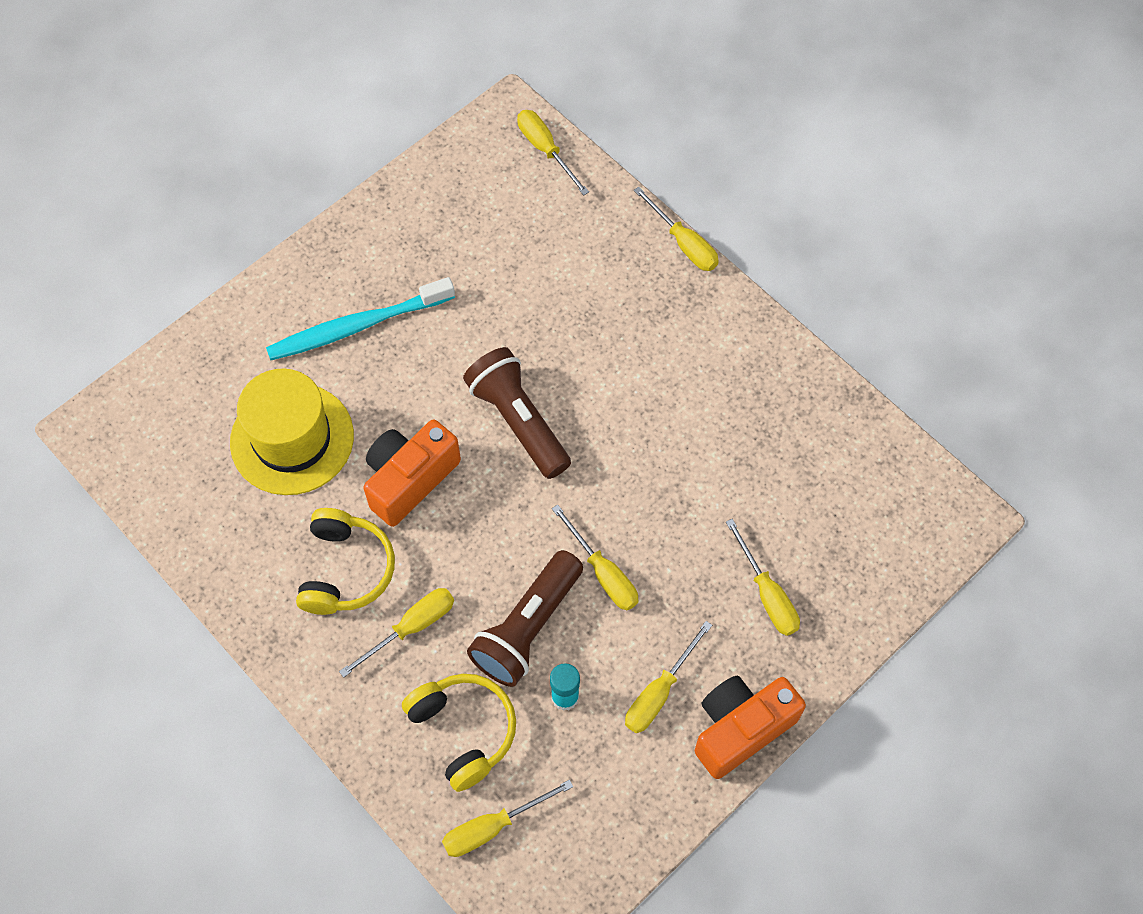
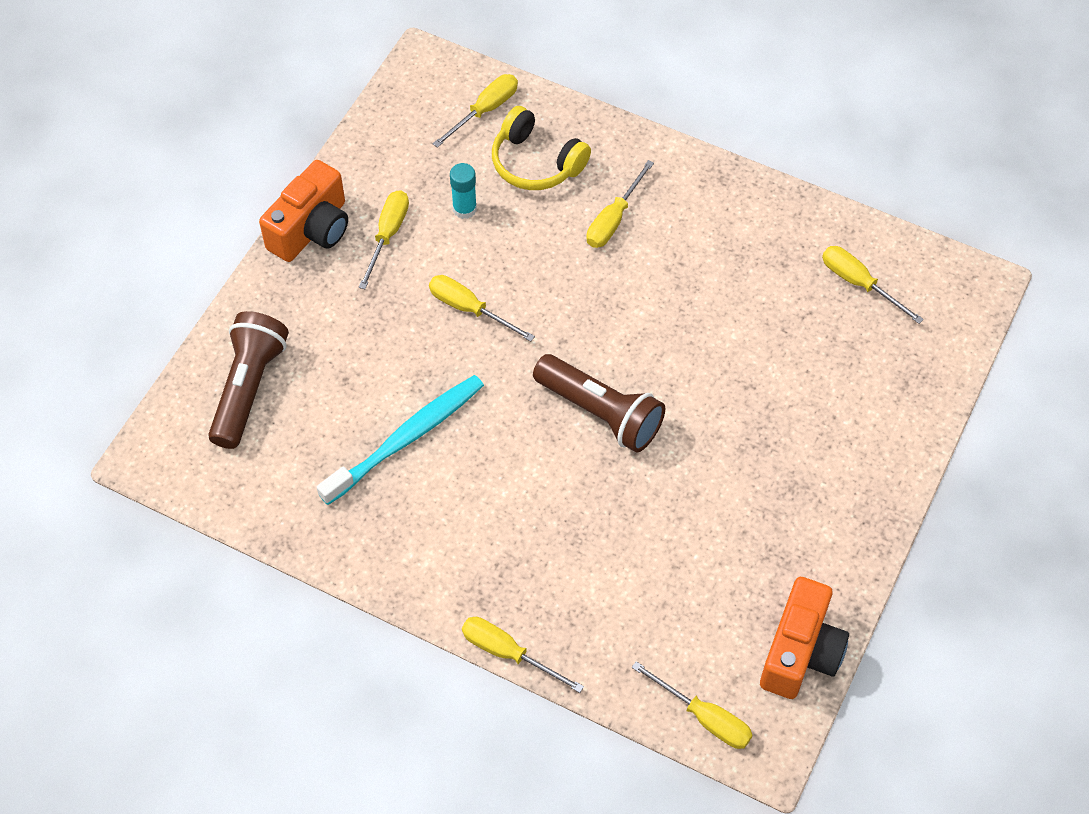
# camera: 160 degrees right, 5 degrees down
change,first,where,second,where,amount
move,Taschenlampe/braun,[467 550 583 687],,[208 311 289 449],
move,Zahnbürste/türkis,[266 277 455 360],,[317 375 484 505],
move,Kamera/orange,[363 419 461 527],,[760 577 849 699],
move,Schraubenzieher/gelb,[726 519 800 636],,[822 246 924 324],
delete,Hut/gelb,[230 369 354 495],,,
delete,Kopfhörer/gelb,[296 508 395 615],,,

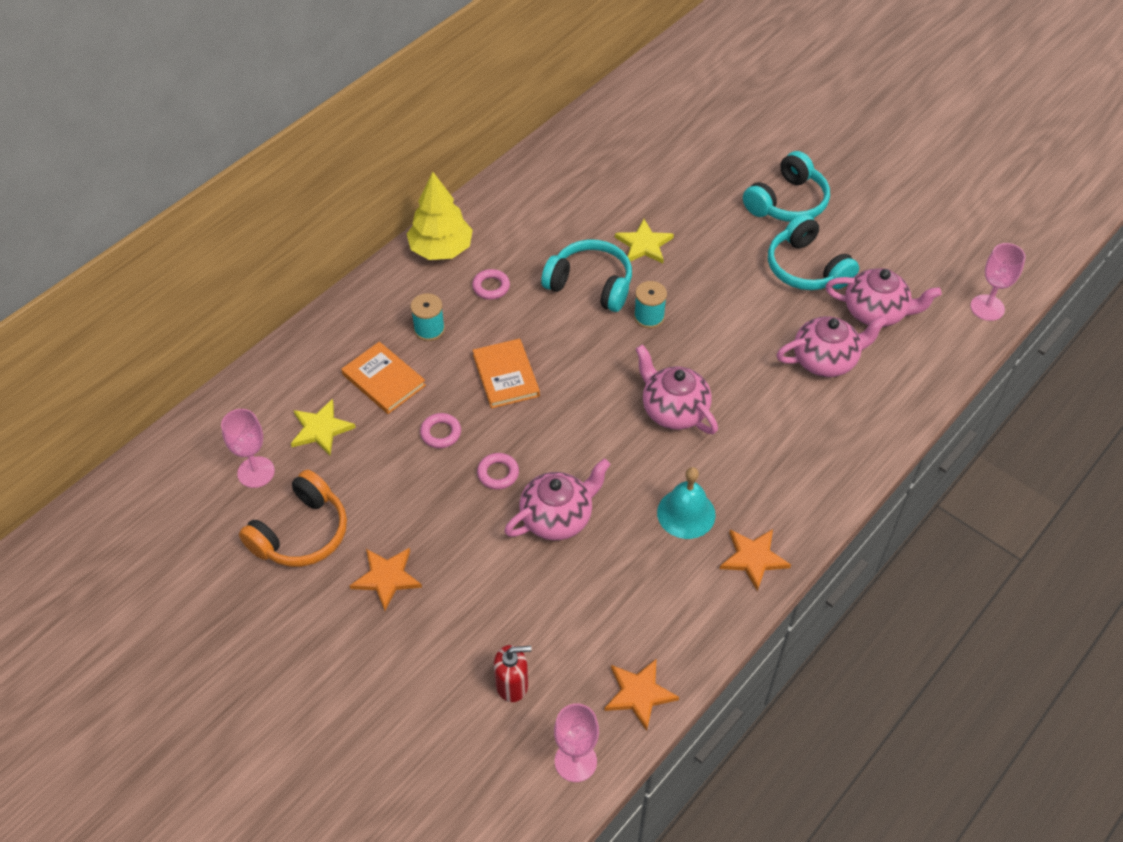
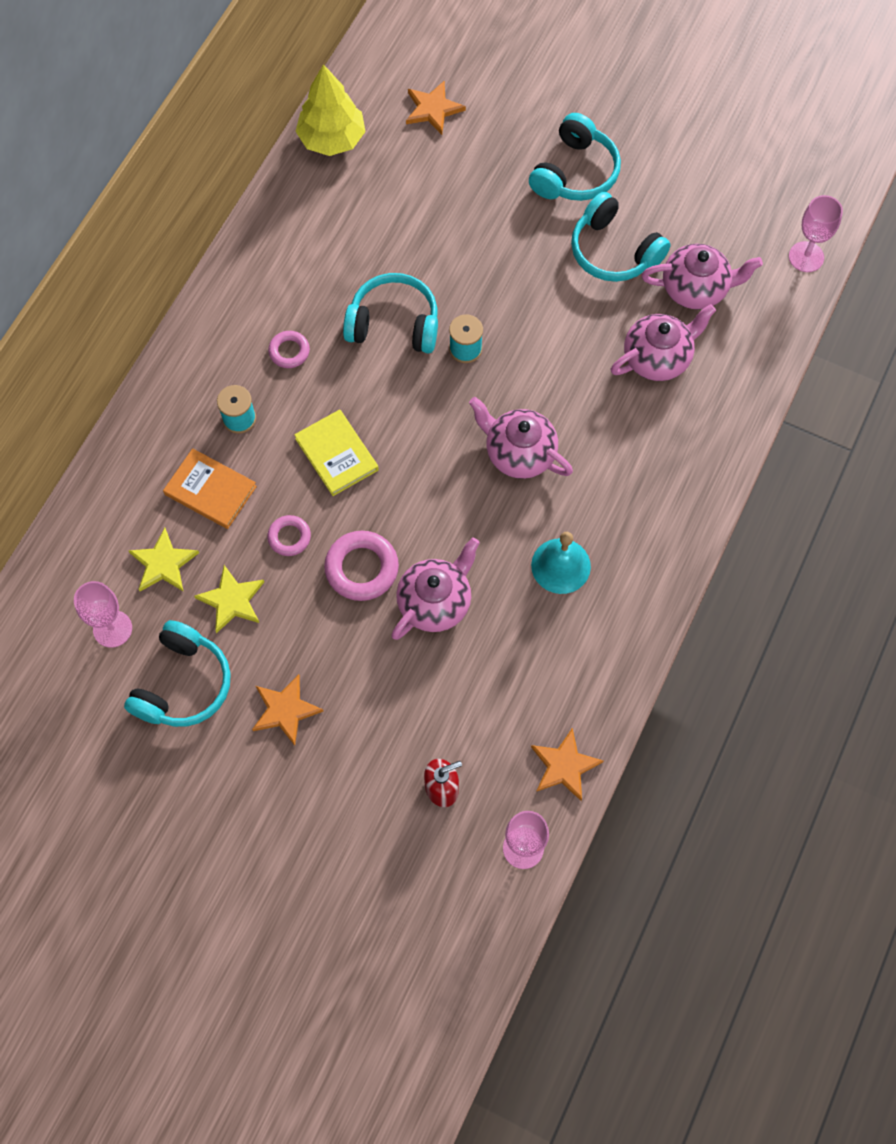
# camera: 15 degrees left, 15 degrees up
change,first,where,second,where,amount
recolor,Kopfhörer/orange,[239 470 347 567],Kopfhörer/türkis,[124 620 231 727],
move,Stern/gelb,[615 219 674 263],,[194 565 264 633],
recolor,Buch/orange,[473 339 540 408],Buch/gelb,[294 409 379 496],
move,Baum/gelb,[407 172 473 260],,[295 64 366 156],
resize,Ring/rosa,[477 453 519 490],,[324 531 399 601],x1.69
move,Stern/orange,[720 529 791 591],,[406 80 466 135],

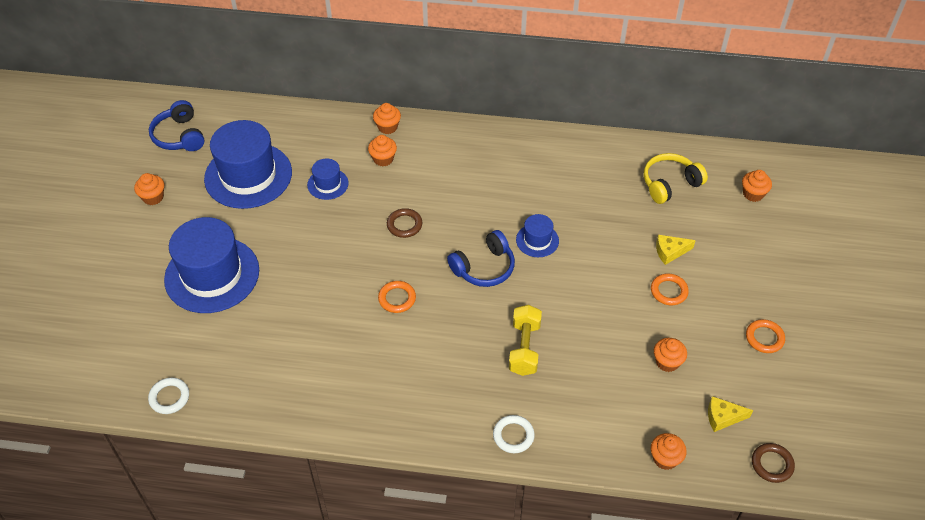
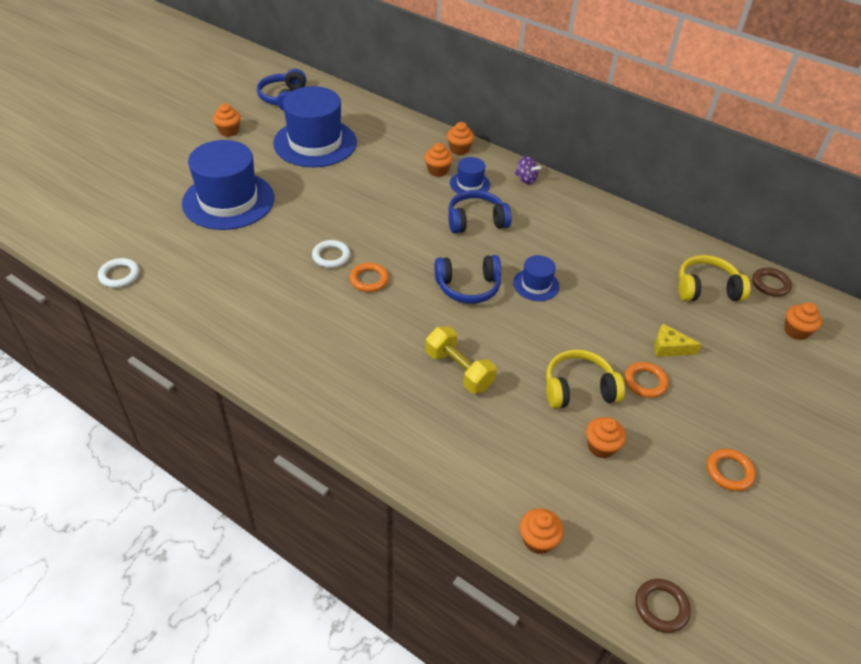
# camera: 25 degrees right, 5 degrees down
change,first,where,second,where,amount
move,Ring/weiß,[493 415 535 453],,[312 240 350 268],
rotate,Hantel/gelb,[509 305 542 376],,[426 326 497 393],75 degrees counterclockwise
insert,,,Kopfhörer/blau,[448 190 512 234],
move,Hut/blau,[307 158 349 200],,[450 157 490 194],
insert,,,Kreisel/lila,[515 156 541 184],
insert,,,Kopfhörer/gelb,[546 350 625 408],
move,Ring/braun,[387 208 422 238],,[752 268 792 297],
delete,Käse/gelb,[708 396 753 432],,,

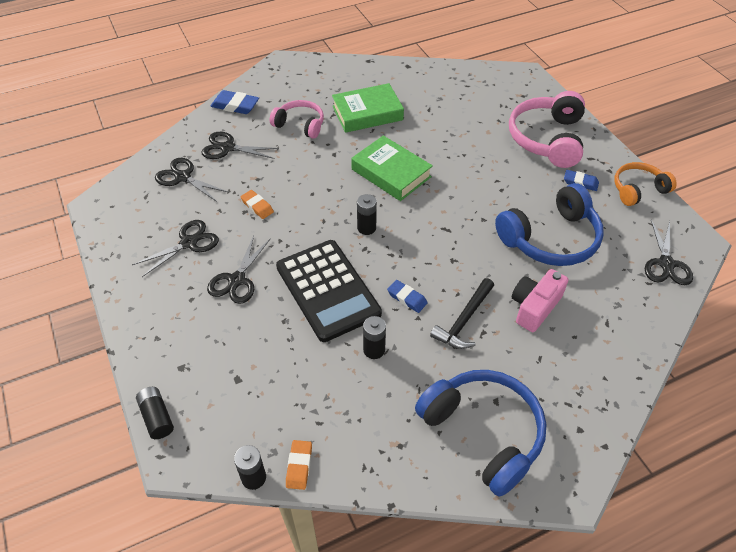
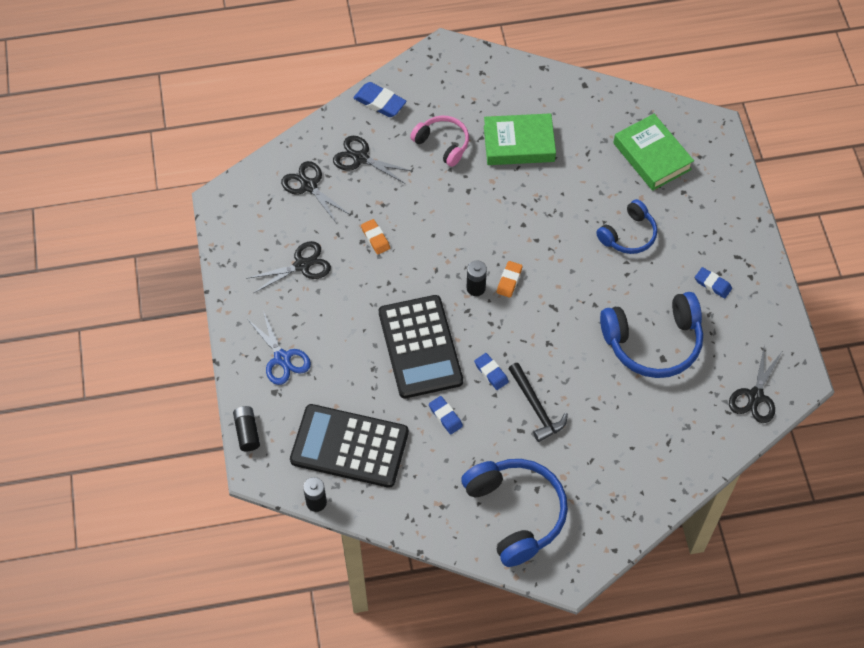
# camera: 15 degrees right, 10 degrees up
change,first,where,second,where,amount
insert,,,Schere/blau,[247 311 311 385],
insert,,,Taschenrechner/schwarz,[290 404 409 488],
replace,Batterie/schwarz,[363 316 386 359],Radiergummi/blau,[429 396 463 434],
move,Radiergummi/orange,[286 440 312 490],,[497 261 522 298],
rotate,Hammer/schwarz,[430 278 494 349],,[508 363 568 442],75 degrees counterclockwise
insert,,,Kopfhörer/blau,[596 199 657 254],
move,Buch/grün,[351 135 433 201],,[613 114 694 191],
delete,Schere/schwarz,[207 235 271 304],,,
delete,Kopfhörer/rosa,[509 91 585 168],,,
delete,Kamera/rosa,[512 269 568 332],,,
delete,Kopfhörer/orange,[614 162 677 206],,,

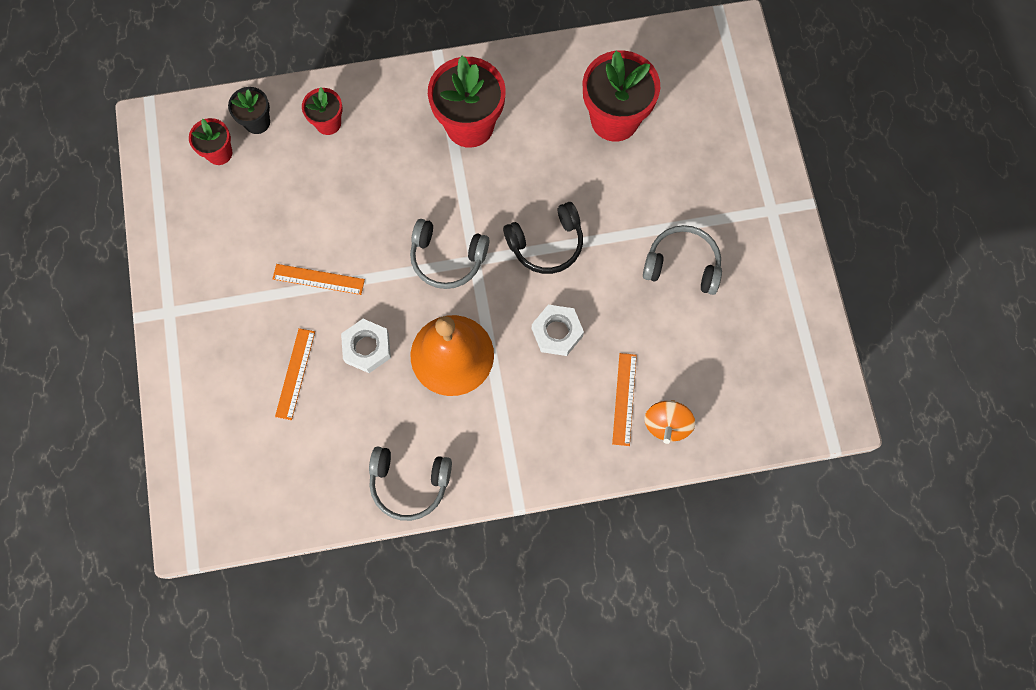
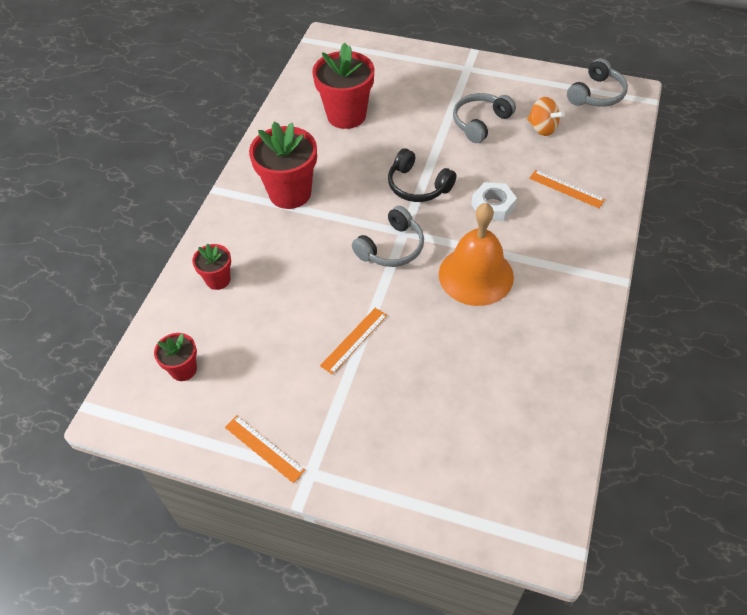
# camera: 60 degrees left, 20 degrees down
change,first,where,second,where,amount
move,Lineal/orange,[275 328 315 420],,[225 415 306 483],
rotate,Kopfhörer/schwarz,[503 202 583 274],,[388 148 457 202],120 degrees clockwise
move,Kreisel/orange,[644 400 695 444],,[527 97 565 136],
move,Kopfhörer/grau,[369 446 452 521],,[567 58 628 107],
delete,Blumentopf/schwarz,[228 87 270 134],,,
delete,Sechskantmutter/weiß,[341 319 391 373],,,

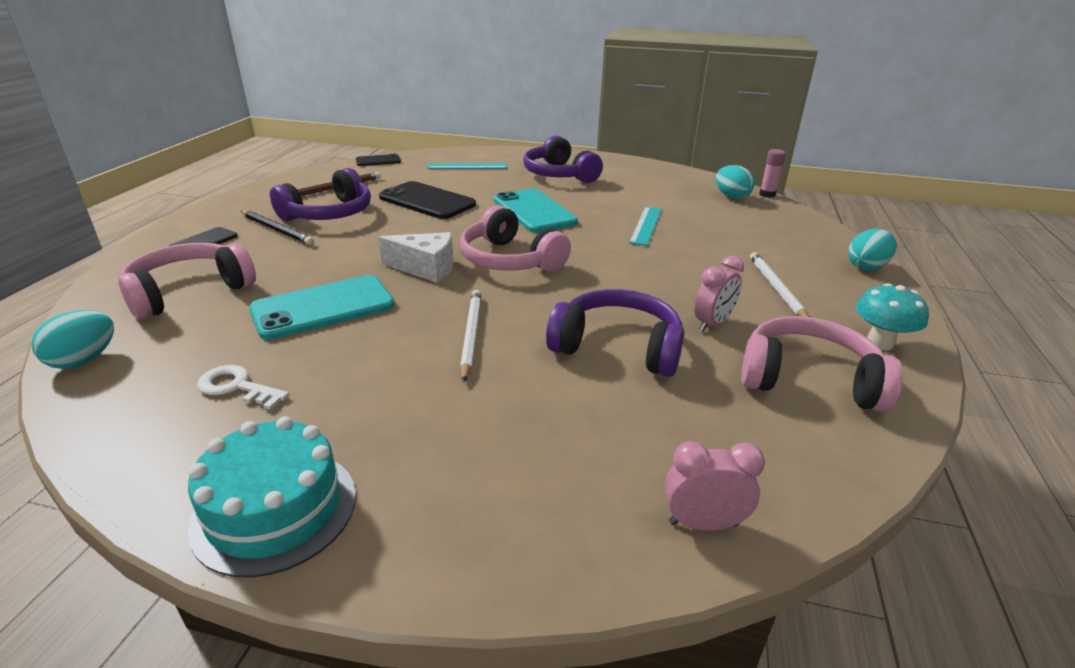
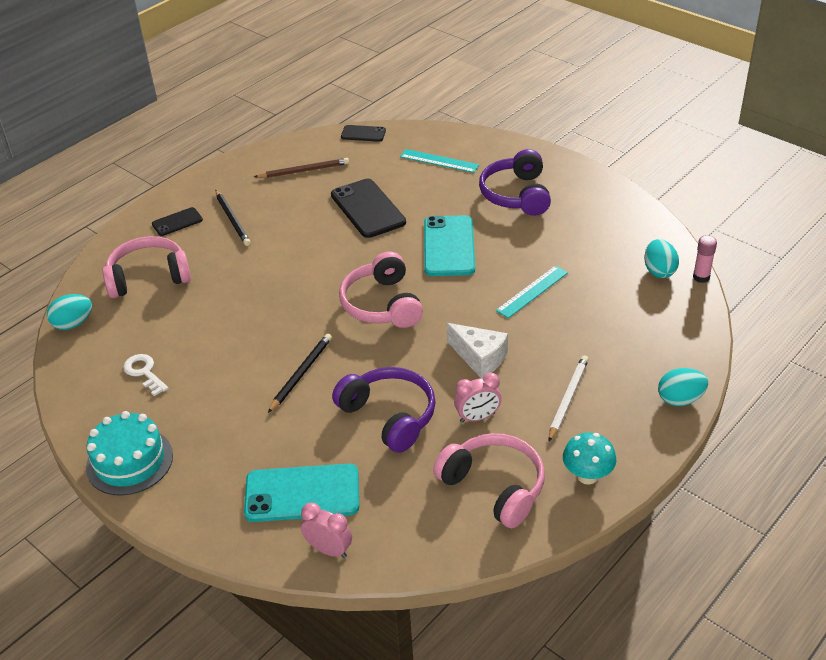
# camera: 30 degrees right, 10 degrees up
change,first,where,second,where,amount
move,Handy/türkis,[249 275 395 340],,[244 464 359 522],
recolor,Bleistift/weiß,[460 290 482 382],Bleistift/schwarz,[268 333 332 413],
move,Käse/weiß,[379 232 453 283],,[447 323 508 378],
delete,Kopfhörer/lila,[270 168 371 221],,,

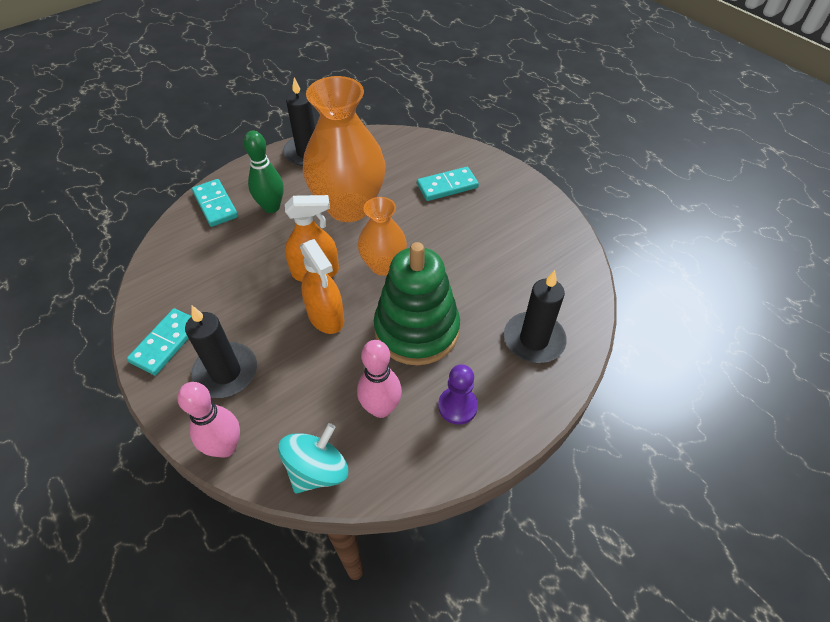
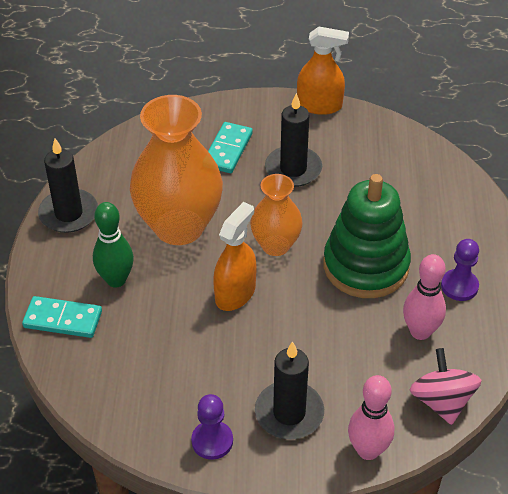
# camera: 50 degrees left, 5 degrees down
change,first,where,second,where,amount
replace,Dominostein/türkis,[127 308 192 375],Bauer/lila,[191 394 233 460],
move,Kerze/schwarz,[504 270 567 363],,[265 93 322 187],
move,Sprühflasche/orange,[300 239 344 334],,[297 27 349 115],
recolor,Kreisel/türkis,[278 423 348 493],Kreisel/rosa,[410 348 481 425],

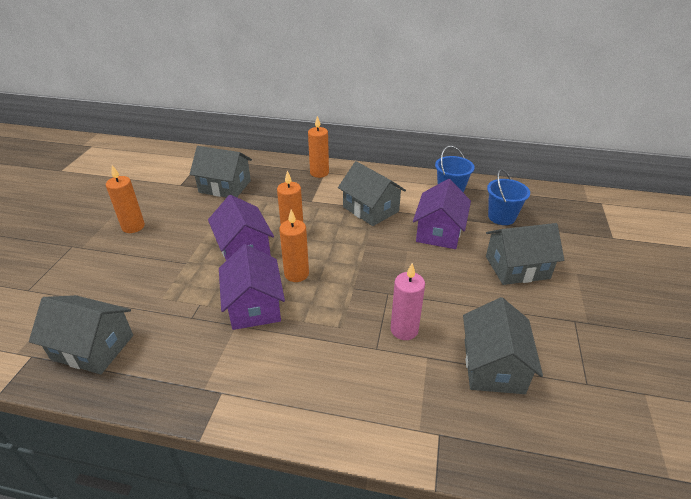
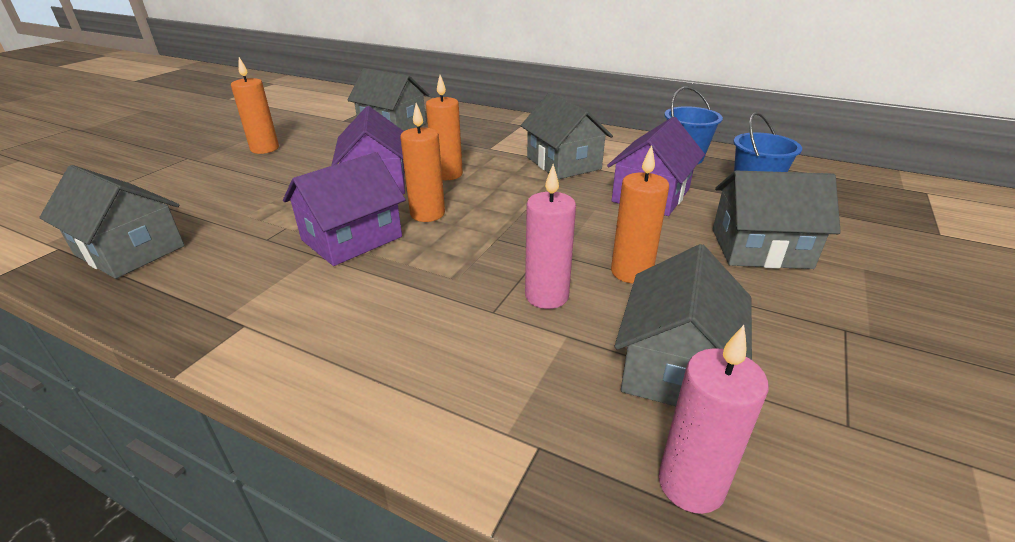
# camera: 15 degrees right, 5 degrees down
change,first,where,second,where,amount
rotate,Haus/lila,[219 244 285 330],,[283 152 406 266],45 degrees clockwise
move,Kerze/orange,[308 116 329 178],,[611 145 669 283],
insert,,,Kerze/rosa,[659 325 769 514],

